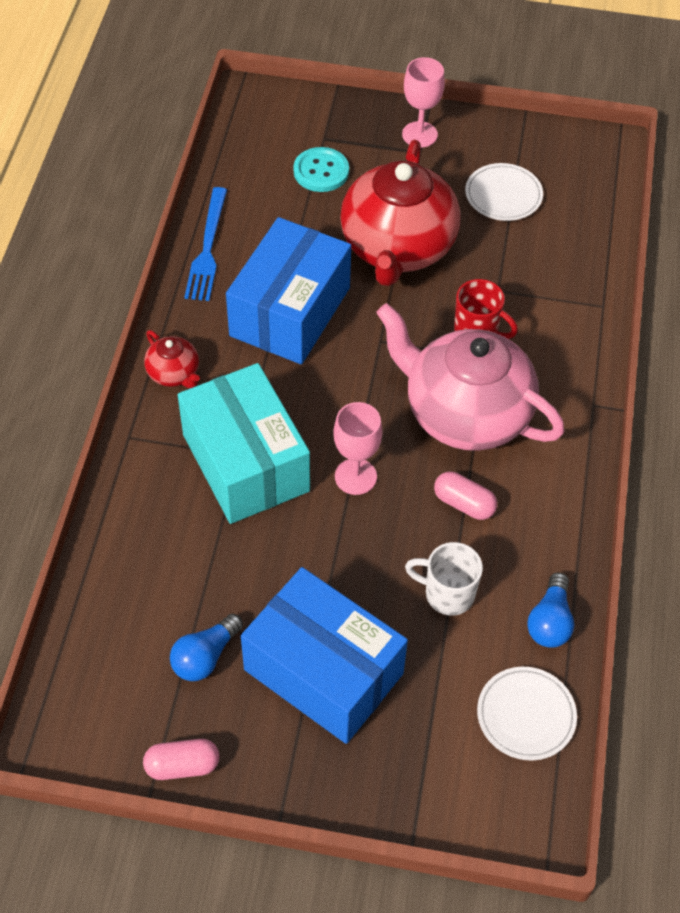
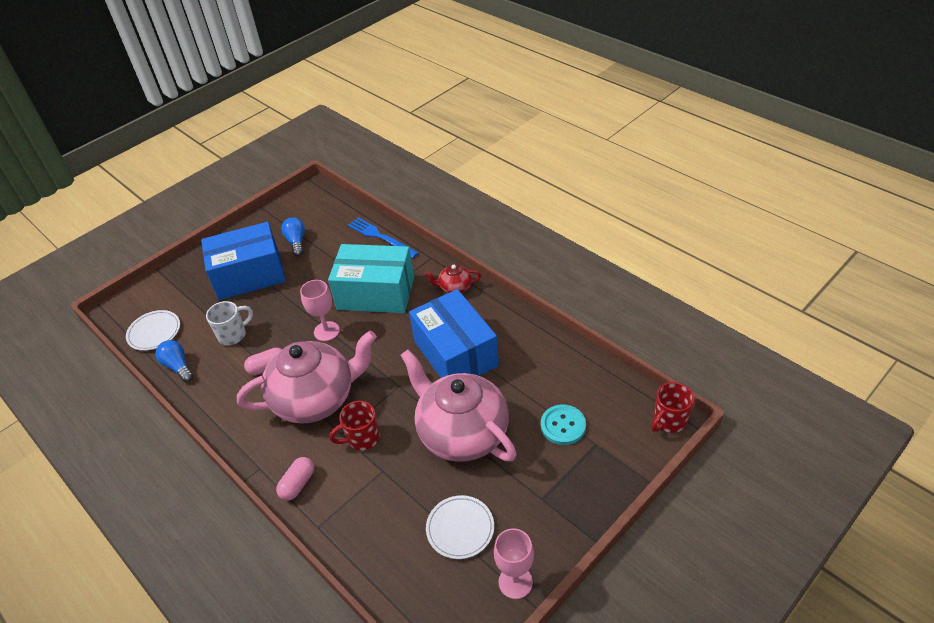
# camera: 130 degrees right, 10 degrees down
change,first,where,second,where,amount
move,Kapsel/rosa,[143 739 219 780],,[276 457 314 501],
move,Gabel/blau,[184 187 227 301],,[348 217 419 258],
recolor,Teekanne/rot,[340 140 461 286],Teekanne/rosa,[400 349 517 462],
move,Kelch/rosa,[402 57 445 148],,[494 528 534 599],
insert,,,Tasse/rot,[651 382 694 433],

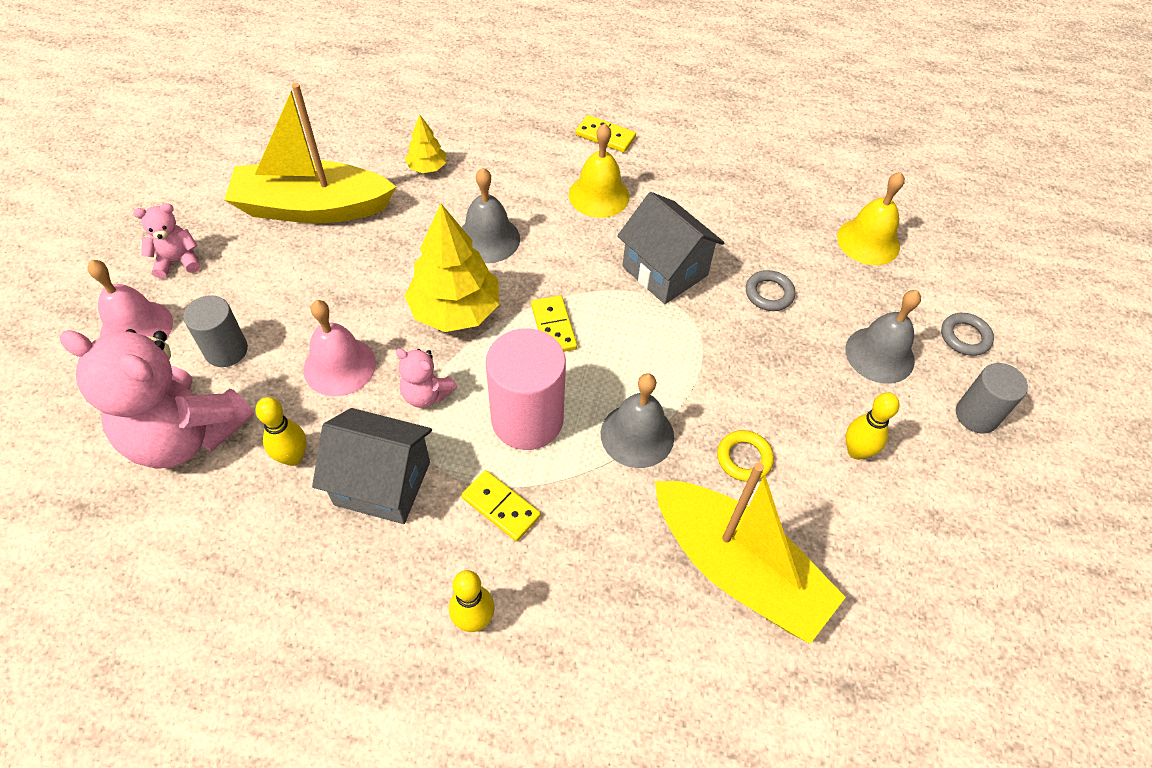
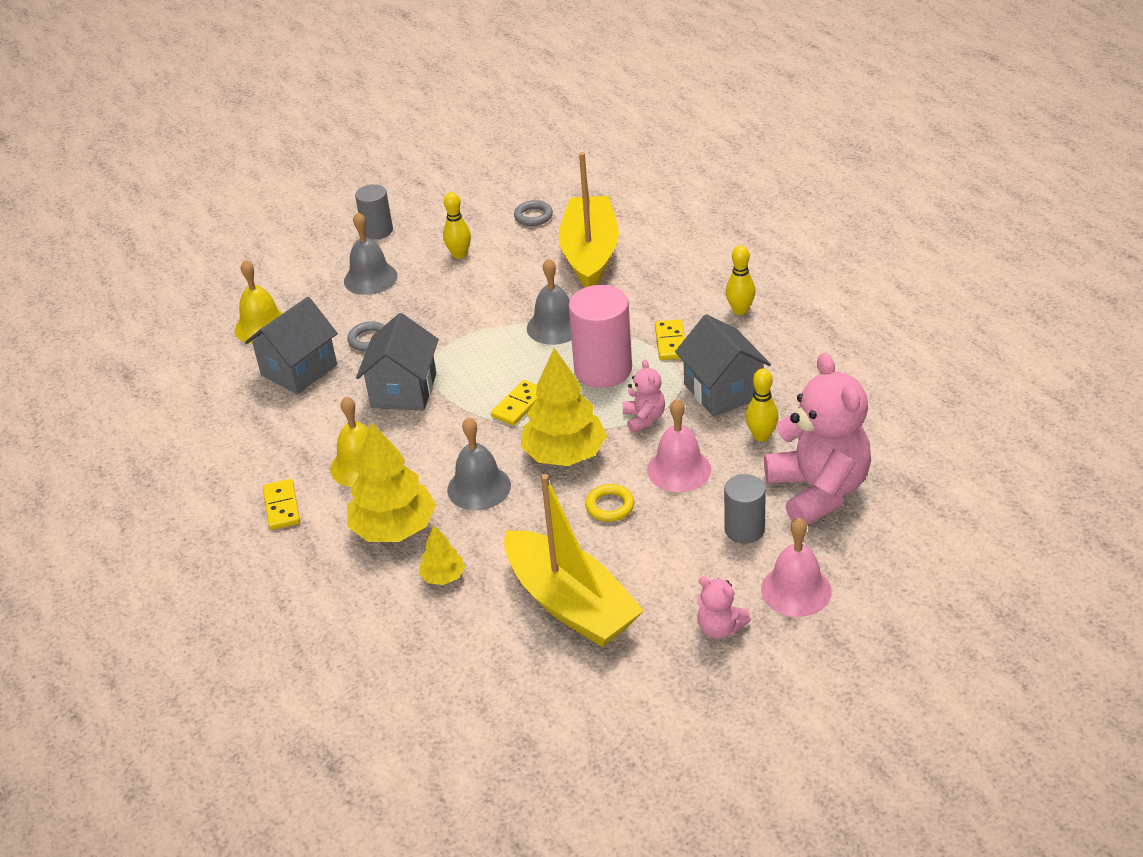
# camera: 125 degrees left, 15 degrees down
change,first,where,second,where,amount
insert,,,Haus/grau,[245 297 338 394],
insert,,,Baum/gelb,[347 422 436 542],
move,Ring/grau,[941 313 994 356],,[514 200 553 226],
move,Ring/gelb,[717 430 774 482],,[585 484 634 522],

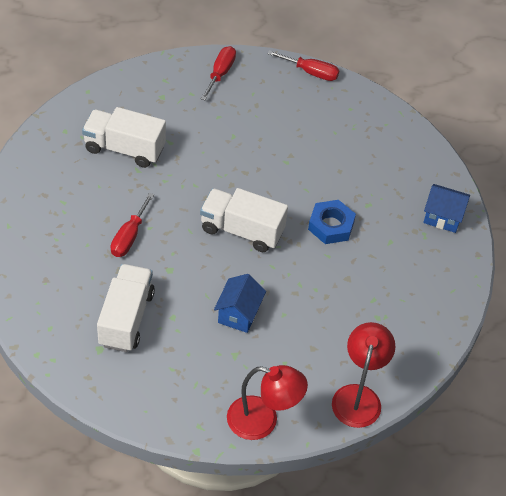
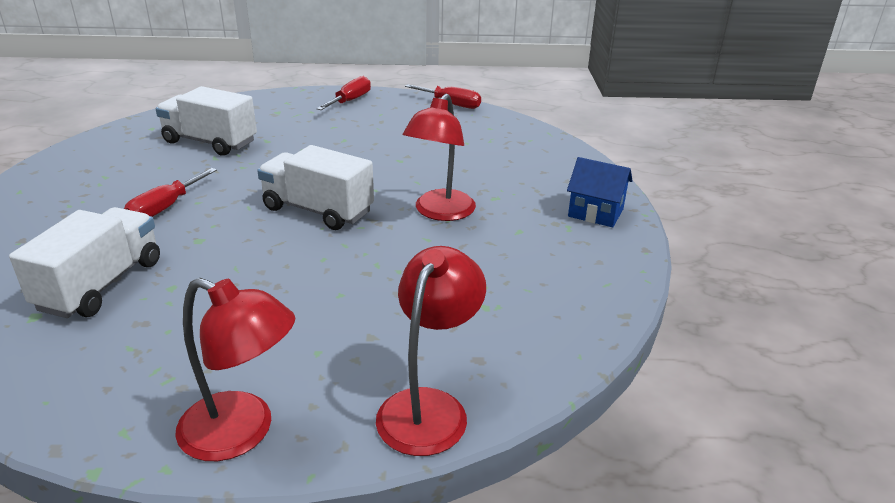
# camera: 10 degrees right, 20 degrees down
change,first,where,second,where,amount
replace,Sechskantmutter/blau,[308 200 356 244],Lampe/rot,[403 93 476 221],
delete,Haus/blau,[214 274 266 333],,,

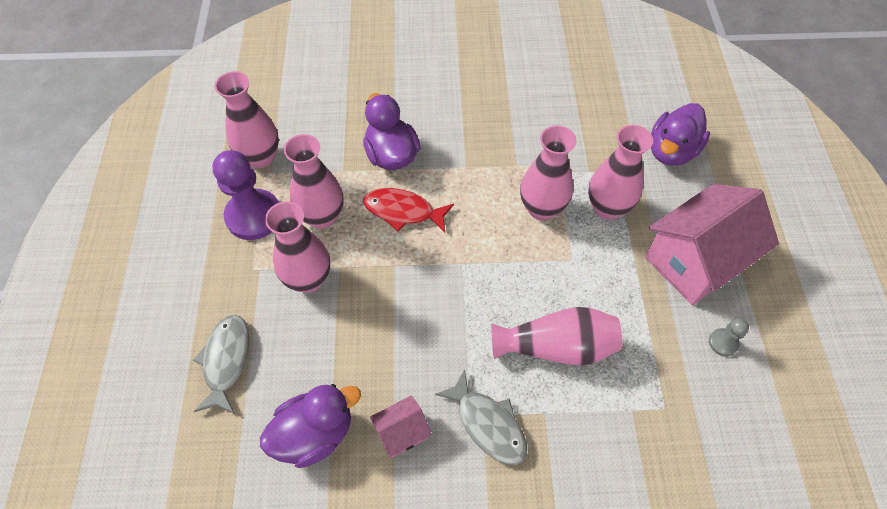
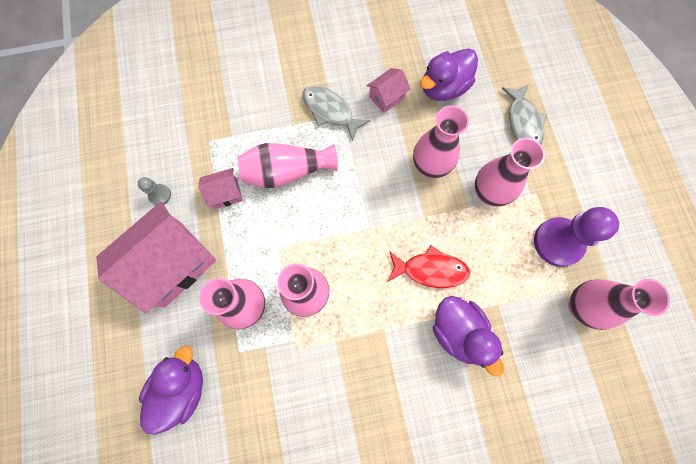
# camera: 170 degrees right, 15 degrees up
change,first,where,second,where,amount
insert,,,Haus/rosa,[198 168 243 209],
move,Vase/rosa,[284 134 343 229],,[413 105 469 178],

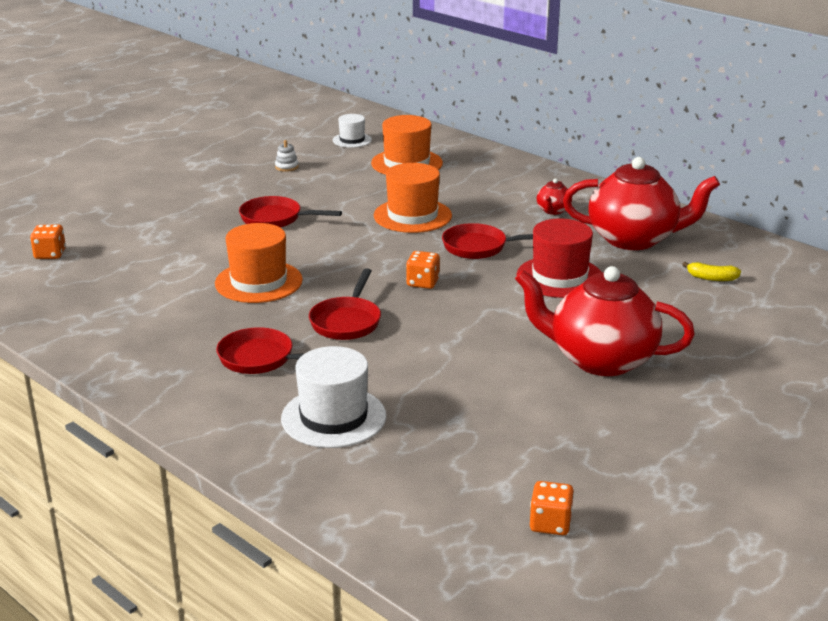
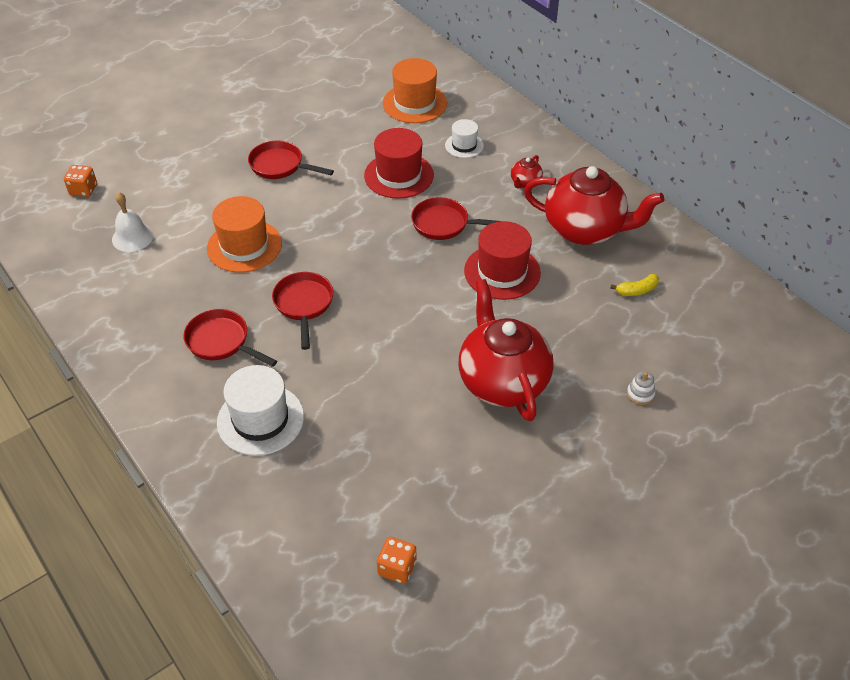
# camera: 10 degrees right, 20 degrees up
change,first,where,second,where,amount
insert,,,Glocke/weiß,[112 192 153 252],
rotate,Pfanne/rot,[309 268 381 340],,[272 272 333 350],150 degrees clockwise
recolor,Hut/orange,[374 163 452 233],Hut/rot,[364 128 434 199],
move,Hut/weiß,[333 114 372 148],,[445 119 484 158],
rotate,Teekanne/rot,[515 266 695 376],,[459 279 554 421],45 degrees clockwise
rotate,Banane/gelb,[682 262 741 281],,[610 274 659 296],45 degrees counterclockwise
move,Stapelspielzeug/weiß,[275 140 299 172],,[627 371 655 405],
delete,Spielwürfel/orange,[406 251 440 289],,,

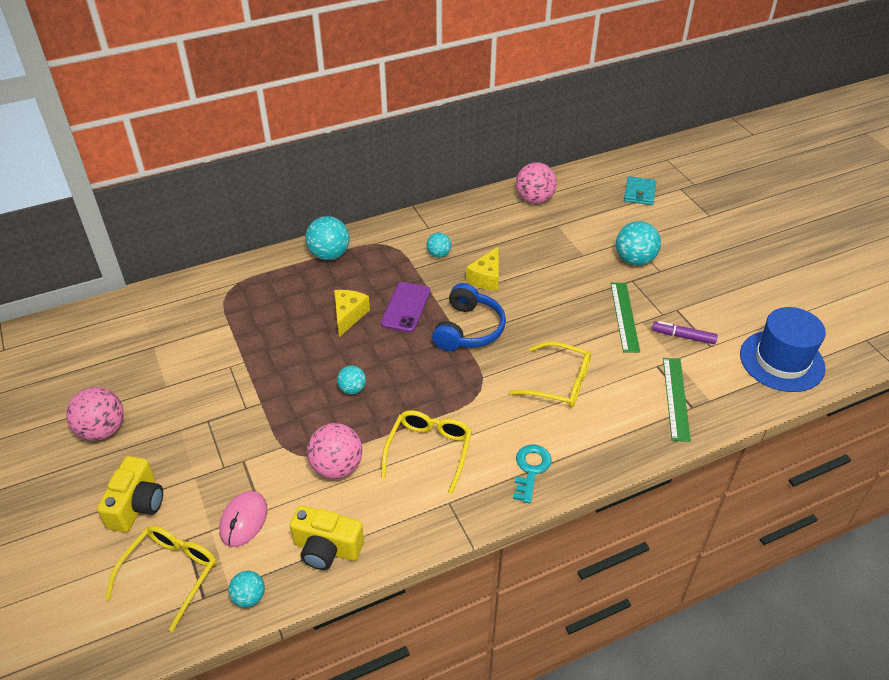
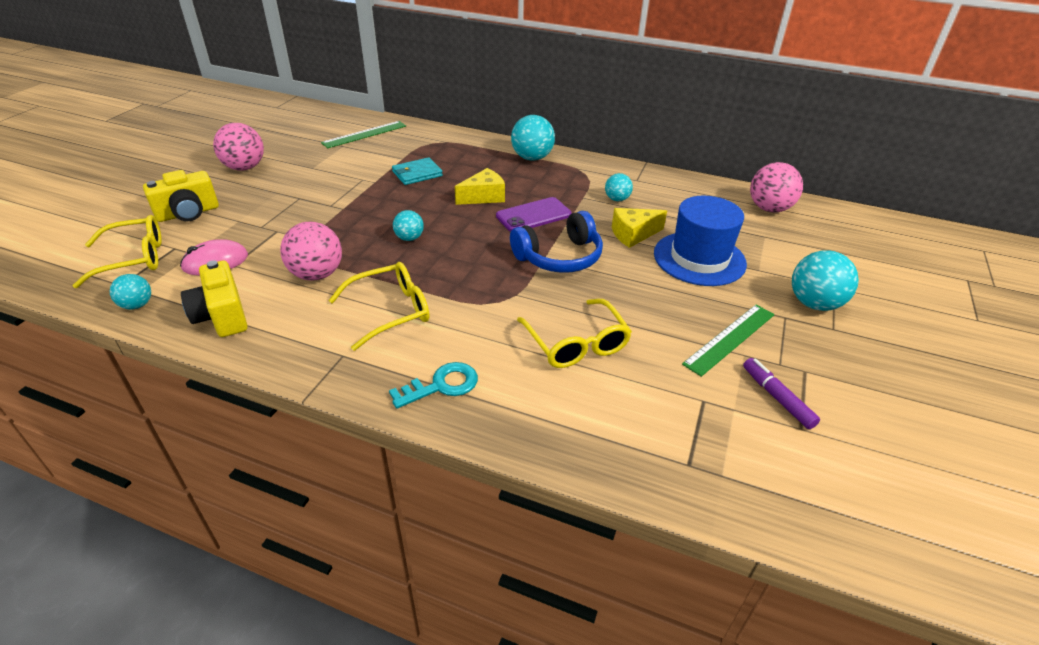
# camera: 45 degrees right, 5 degrees down
change,first,where,second,where,amount
move,Lineal/grün,[663 358 691 442],,[321 121 406 148],
move,Geldbörse/türkis,[624 176 656 205],,[392 157 443 185],
move,Hut/blau,[740 307 826 392],,[654 196 747 286],

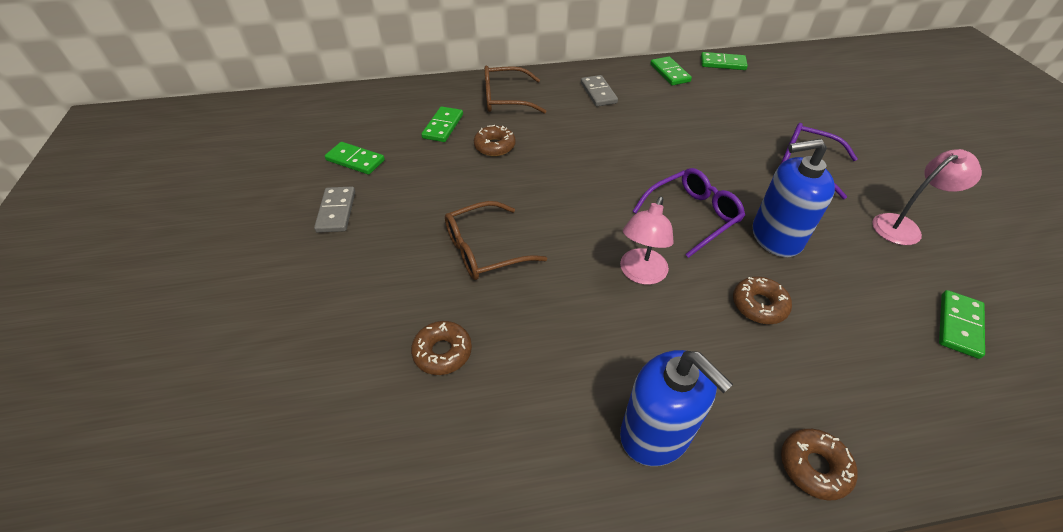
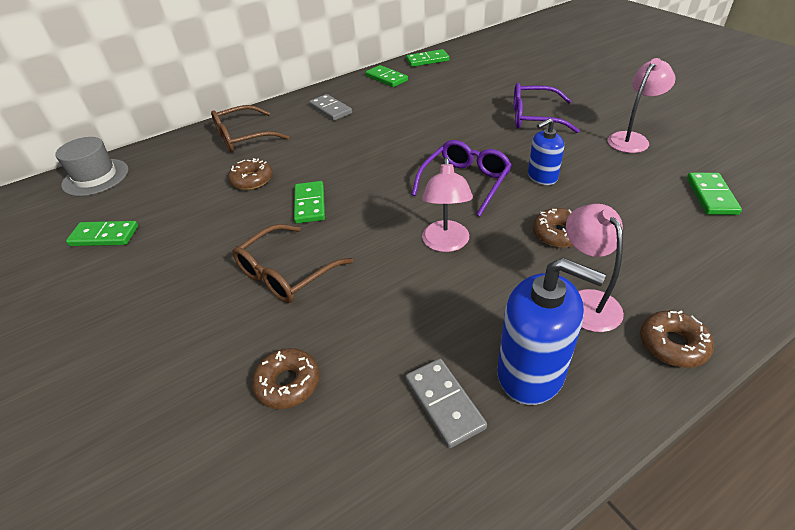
# camera: 20 degrees left, 5 degrees down
change,first,where,second,where,amount
insert,,,Hut/grau,[55 137 129 196],
move,Dominostein/grün,[421 106 463 142],,[294 181 325 224],
move,Dominostein/grau,[314 187 355 233],,[405 359 487 448],
resize,Seifenspender/blau,[753 139 835 257],,[528 118 564 185],x0.60
insert,,,Lampe/rosa,[566 204 624 332],

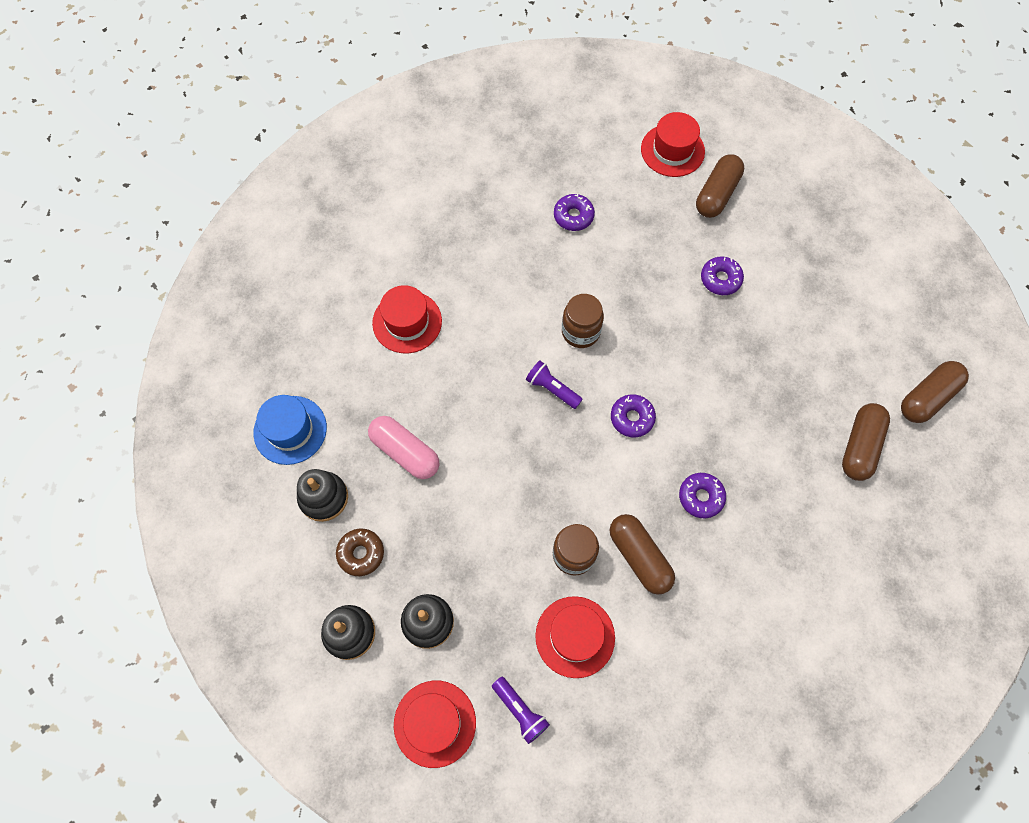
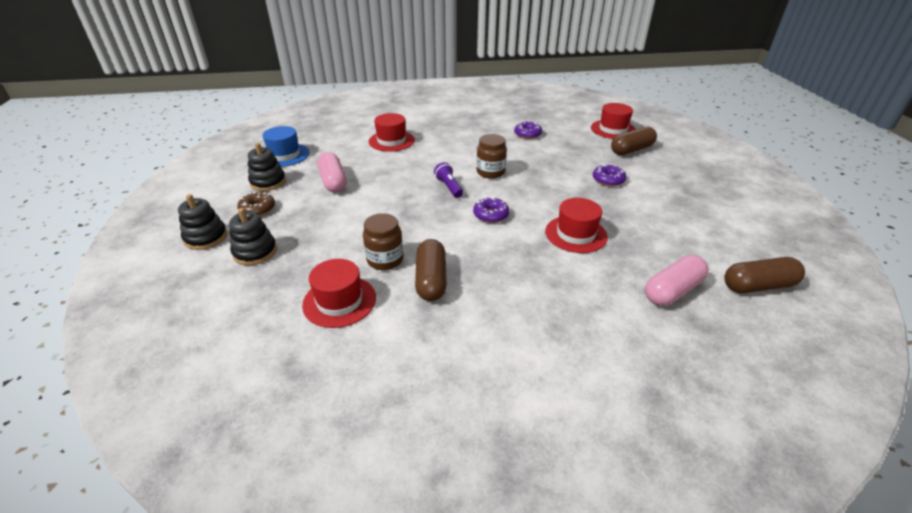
# camera: 30 degrees right, 30 degrees down
change,first,where,second,where,amount
move,Hut/rot,[394 681 476 768],,[545 198 608 253],
recolor,Kapsel/braun,[842 403 890 481],Kapsel/rosa,[645 255 708 306],
delete,Taschenlampe/lila,[492 677 550 744],,,
delete,Donut/lila,[679 473 726 518],,,

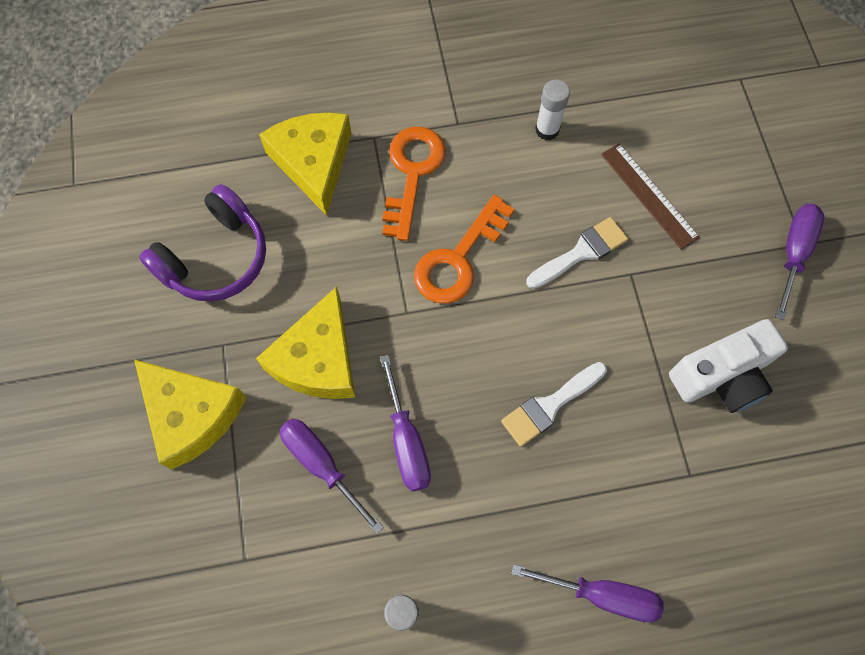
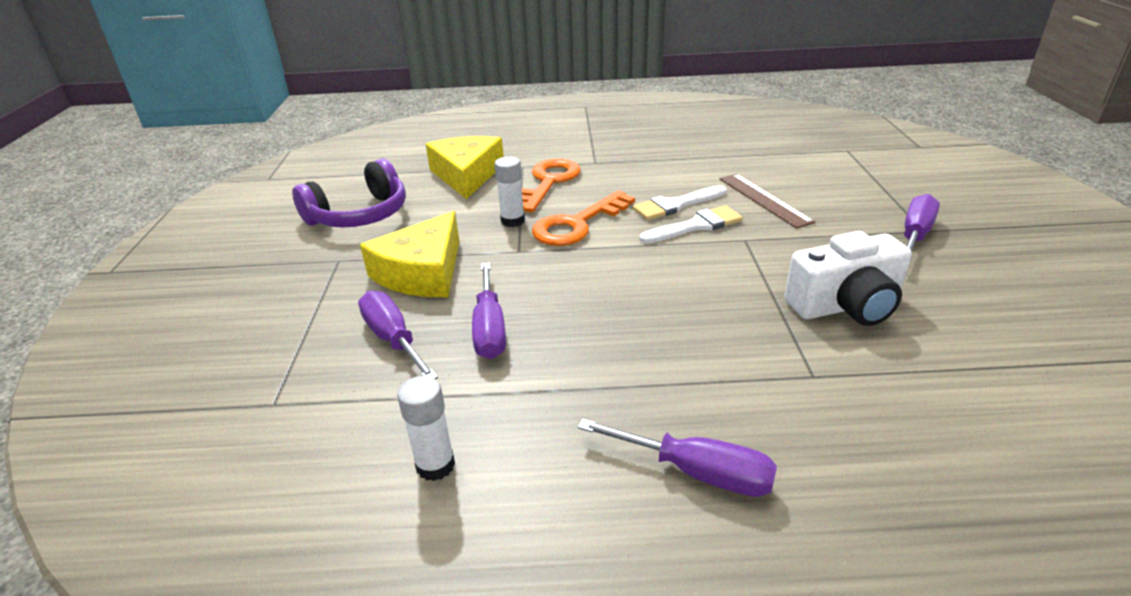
# camera: 10 degrees right, 35 degrees down
change,first,where,second,where,amount
move,Klebestift/weiß,[535 80 570 140],,[494 156 525 227],
move,Pinsel/weiß,[501 362 607 447],,[633 185 726 220],
delete,Käse/gelb,[134 360 246 470],,,

